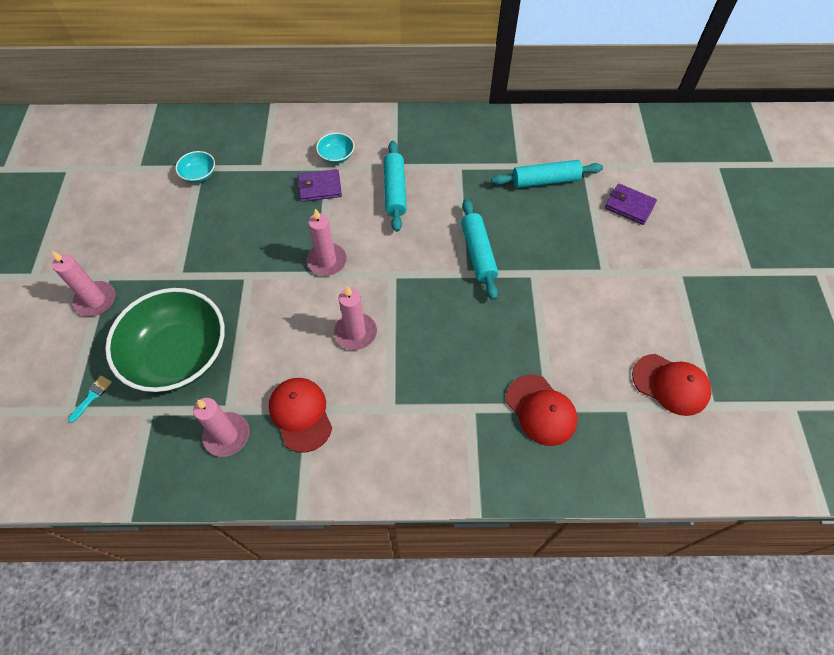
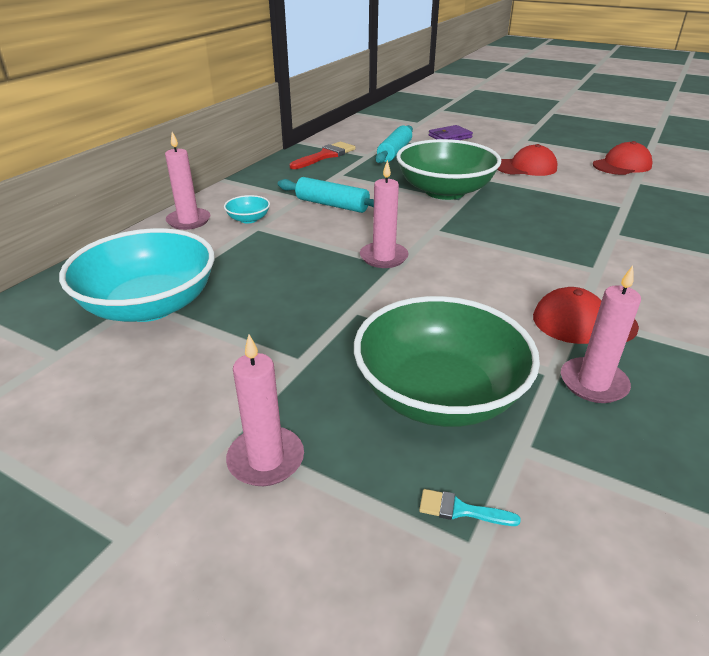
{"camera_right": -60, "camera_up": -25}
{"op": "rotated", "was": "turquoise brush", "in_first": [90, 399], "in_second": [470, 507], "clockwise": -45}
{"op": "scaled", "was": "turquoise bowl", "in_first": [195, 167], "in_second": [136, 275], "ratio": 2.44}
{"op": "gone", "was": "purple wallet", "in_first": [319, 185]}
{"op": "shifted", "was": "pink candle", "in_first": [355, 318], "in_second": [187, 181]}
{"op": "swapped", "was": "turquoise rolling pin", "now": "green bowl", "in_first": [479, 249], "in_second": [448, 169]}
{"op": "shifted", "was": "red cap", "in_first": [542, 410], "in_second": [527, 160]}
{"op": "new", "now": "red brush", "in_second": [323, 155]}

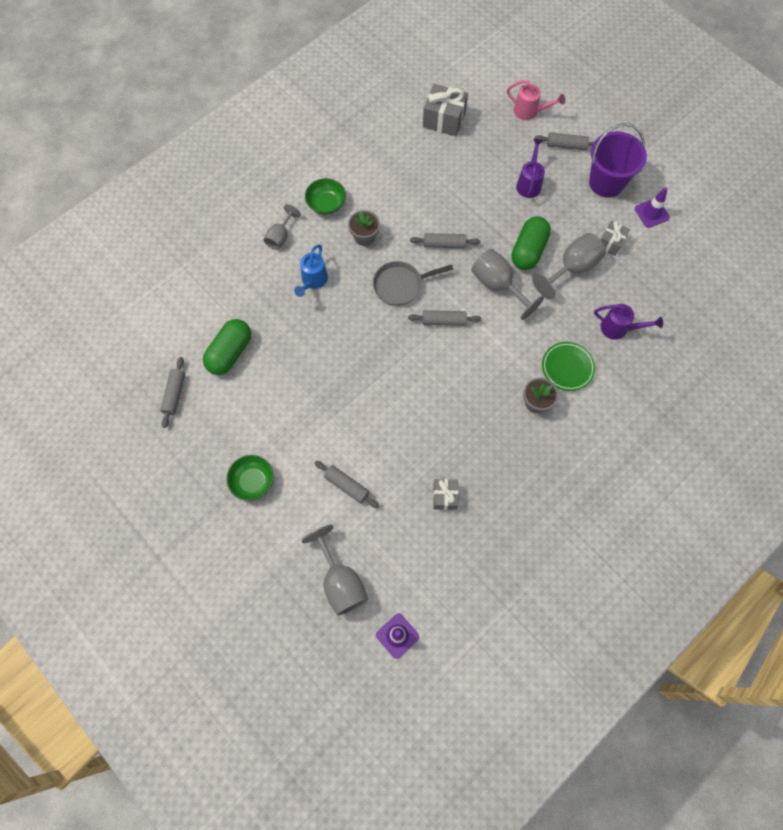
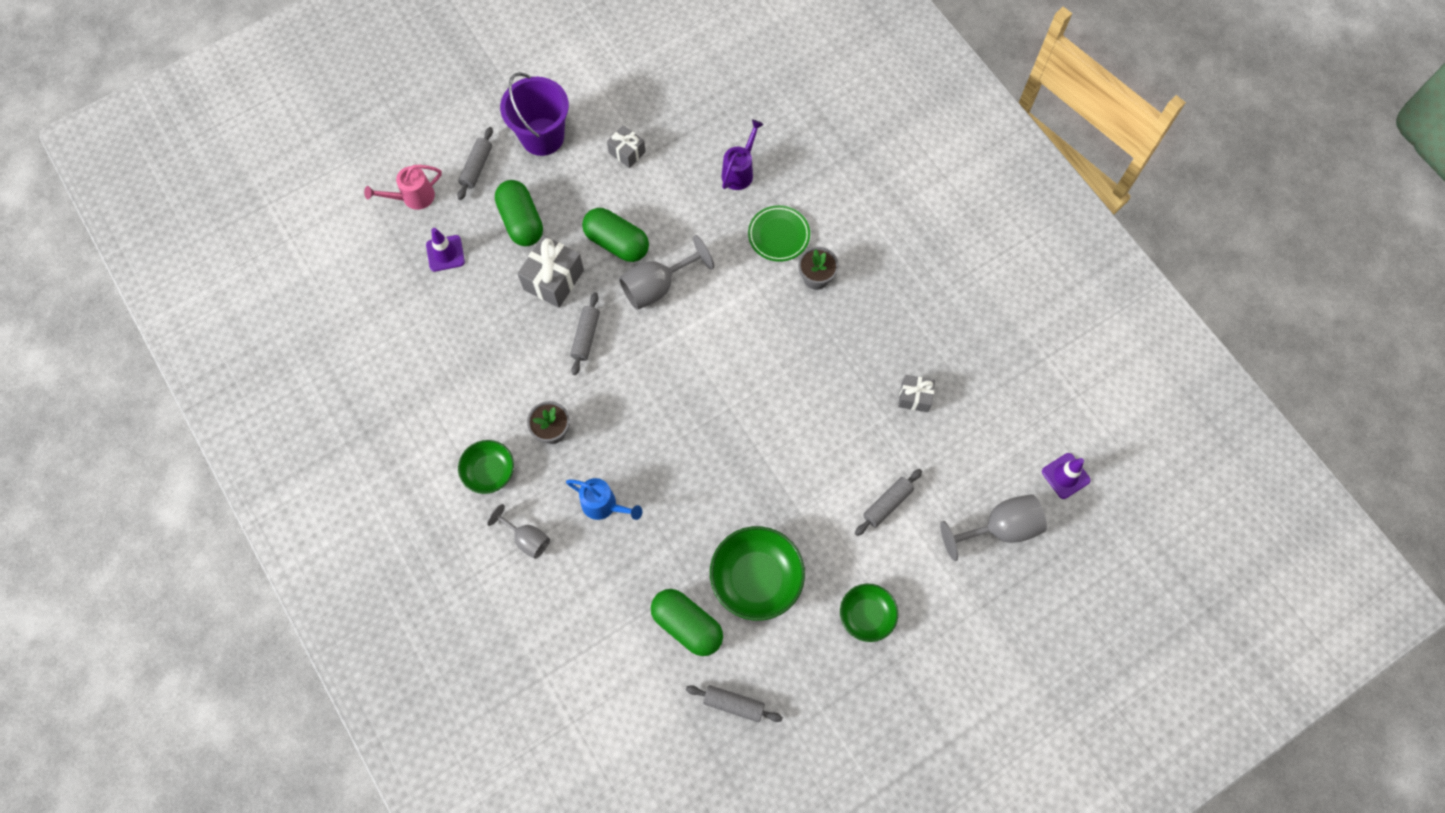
{"camera_right": -80, "camera_up": 0}
{"op": "gone", "was": "grey pan", "in_first": [413, 283]}
{"op": "gone", "was": "grey rolling pin", "in_first": [444, 318]}
{"op": "shifted", "was": "grey gift", "in_first": [445, 110], "in_second": [550, 271]}
{"op": "rotated", "was": "pink watering can", "in_first": [536, 99], "in_second": [403, 187], "clockwise": -150}
{"op": "swapped", "was": "purple watering can", "now": "green capsule", "in_first": [530, 168], "in_second": [519, 213]}
{"op": "gone", "was": "grey goblet", "in_first": [569, 266]}
{"op": "shifted", "was": "purple traffic cone", "in_first": [652, 208], "in_second": [445, 250]}
{"op": "new", "now": "green bowl", "in_second": [757, 573]}

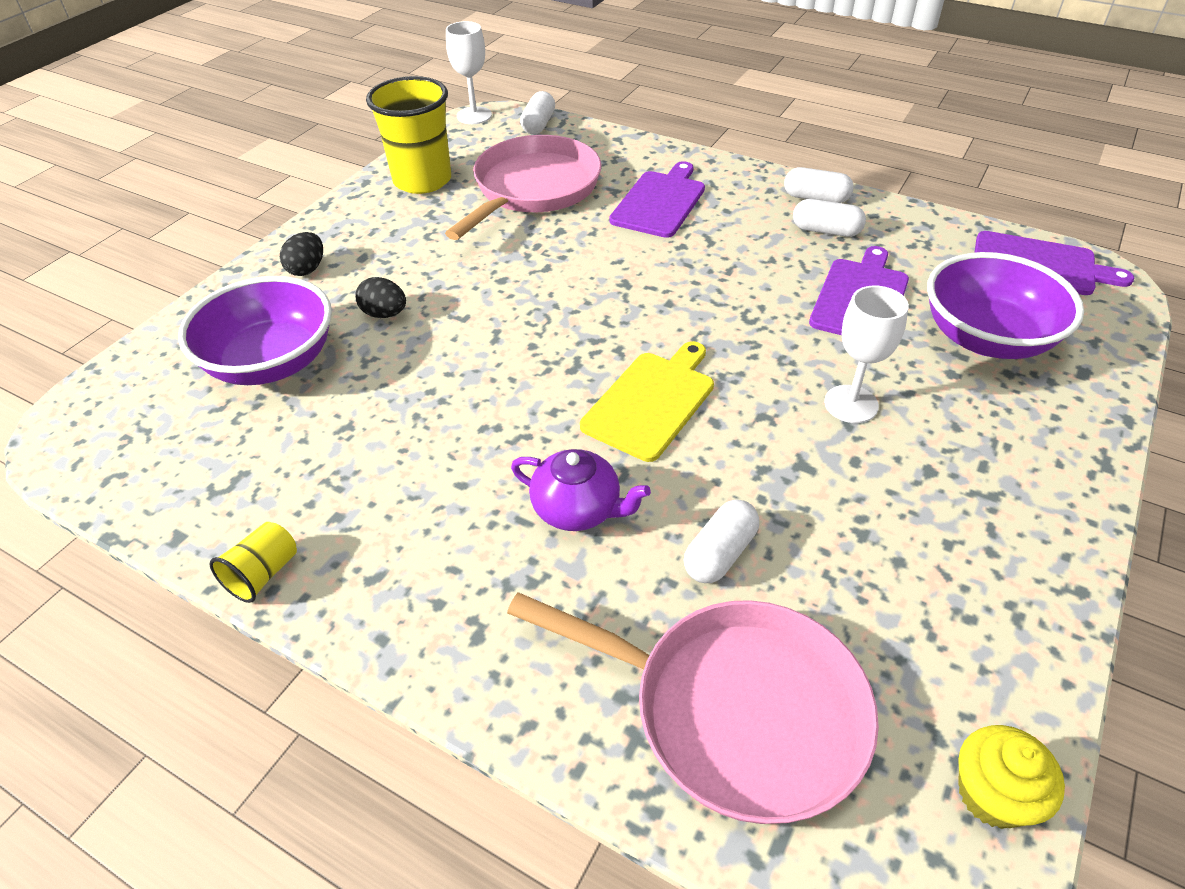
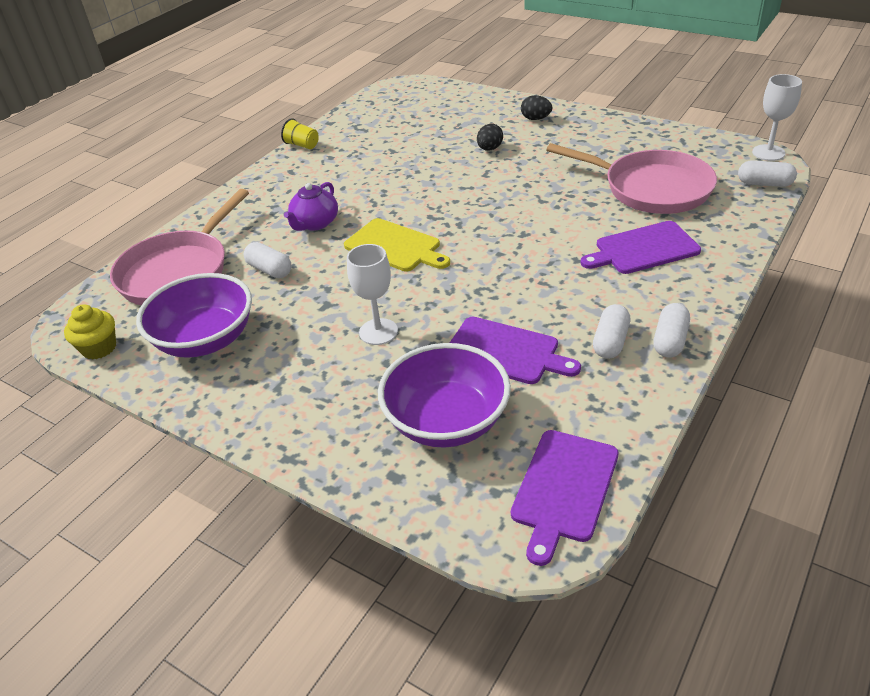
{"camera_right": 95, "camera_up": -5}
{"op": "shifted", "was": "purple bowl", "in_first": [255, 330], "in_second": [194, 315]}
{"op": "gone", "was": "yellow cup", "in_first": [408, 135]}
{"op": "rotated", "was": "purple cutting board", "in_first": [657, 199], "in_second": [641, 247], "clockwise": 135}

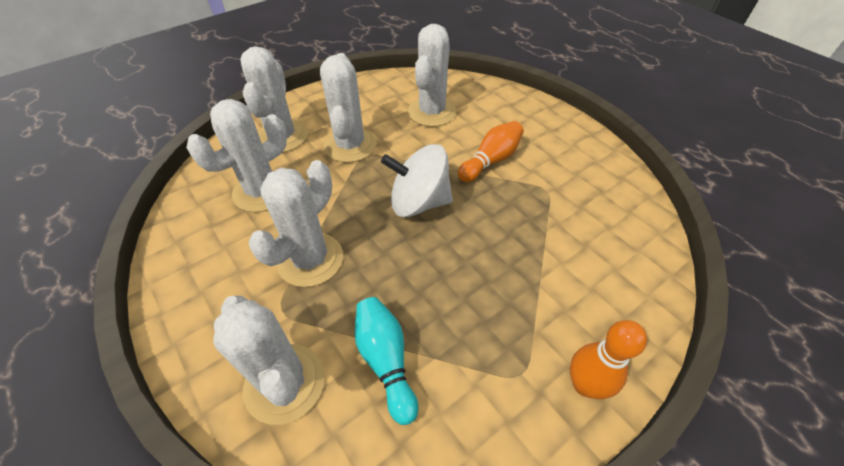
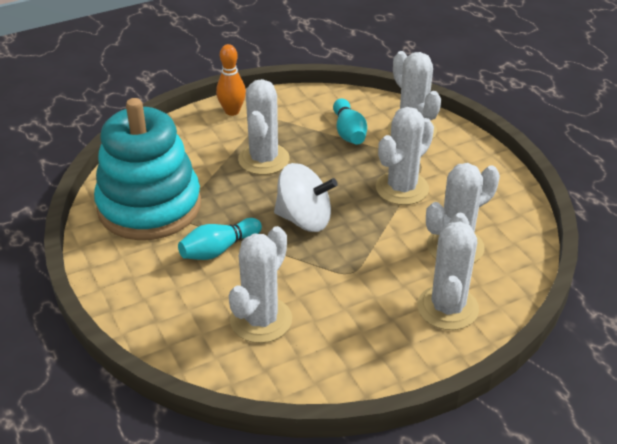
{"camera_right": -170, "camera_up": -10}
{"op": "shifted", "was": "white cactus", "in_first": [348, 108], "in_second": [264, 127]}
{"op": "repainted", "was": "orange bowling pin", "now": "turquoise bowling pin", "in_first": [491, 151], "in_second": [220, 239]}
{"op": "new", "now": "turquoise stacking toy", "in_second": [147, 169]}

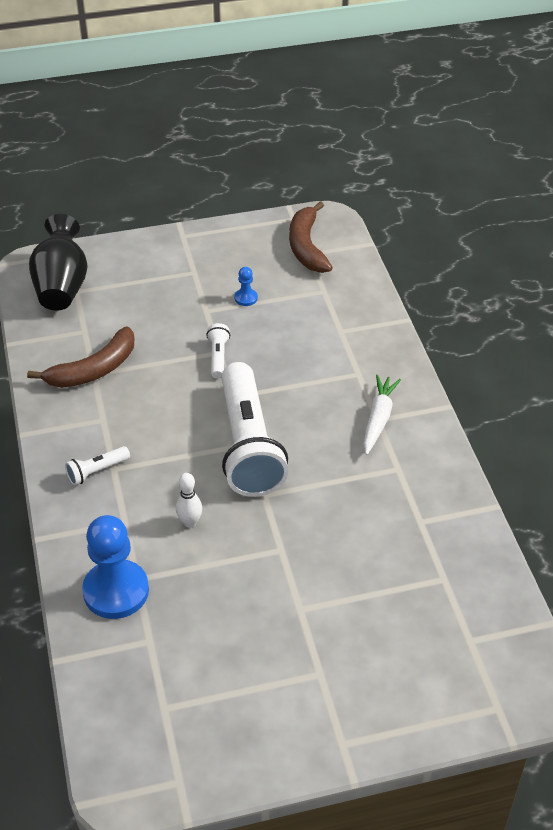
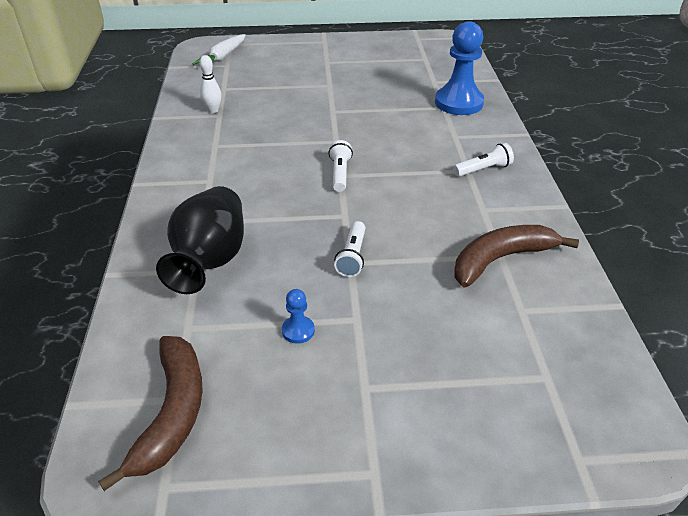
{"camera_right": -170, "camera_up": -5}
{"op": "shifted", "was": "black vase", "in_first": [58, 262], "in_second": [200, 240]}
{"op": "shifted", "was": "white bowling pin", "in_first": [189, 500], "in_second": [210, 84]}
{"op": "scaled", "was": "white flashlight", "in_first": [254, 429], "in_second": [341, 166], "ratio": 0.4}
{"op": "shifted", "was": "white carrot", "in_first": [382, 415], "in_second": [219, 49]}

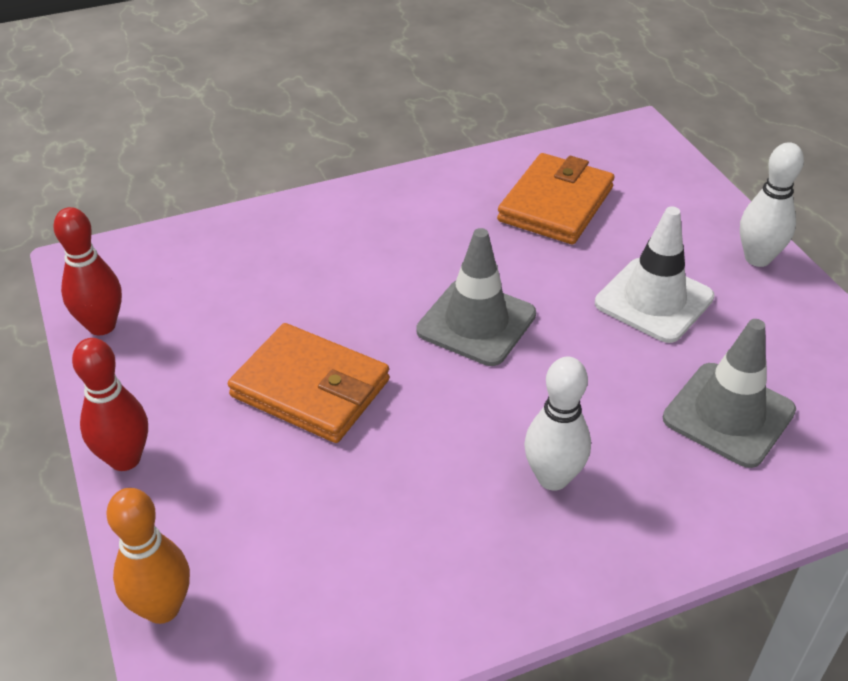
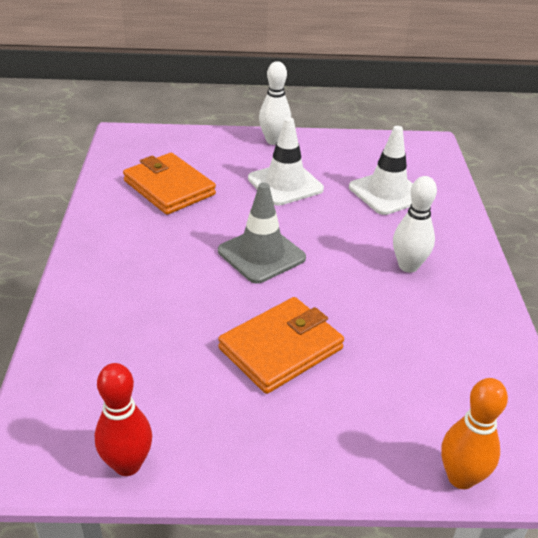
{"camera_right": -70, "camera_up": -5}
{"op": "gone", "was": "red bowling pin", "in_first": [110, 404]}
{"op": "repainted", "was": "grey traffic cone", "now": "white traffic cone", "in_first": [729, 393], "in_second": [381, 170]}

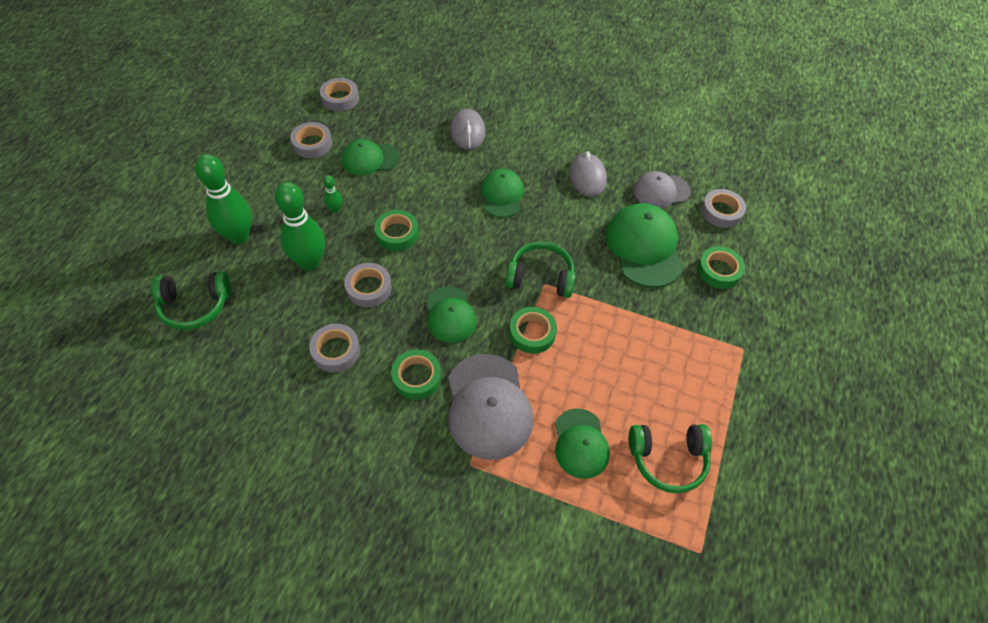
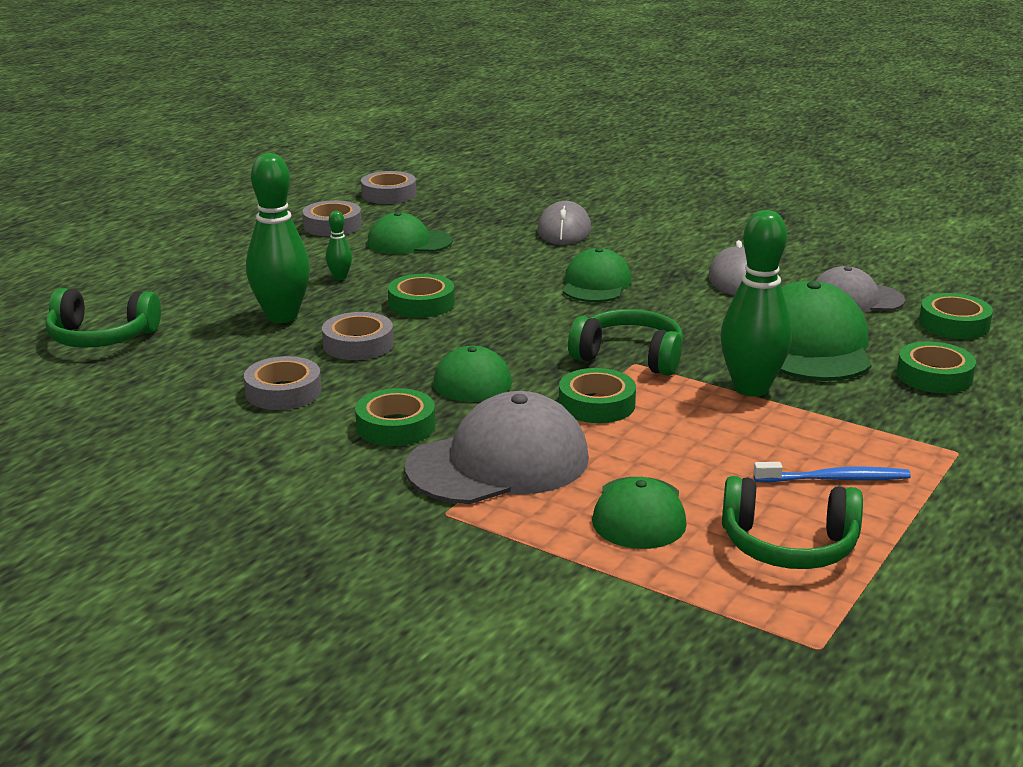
{"camera_right": 15, "camera_up": -30}
{"op": "shifted", "was": "green bowling pin", "in_first": [223, 199], "in_second": [756, 303]}
{"op": "rotated", "was": "grey cap", "in_first": [491, 407], "in_second": [497, 447], "clockwise": -120}
{"op": "repainted", "was": "grey tape", "now": "green tape", "in_first": [723, 208], "in_second": [956, 316]}
{"op": "new", "now": "blue toothbrush", "in_second": [832, 472]}

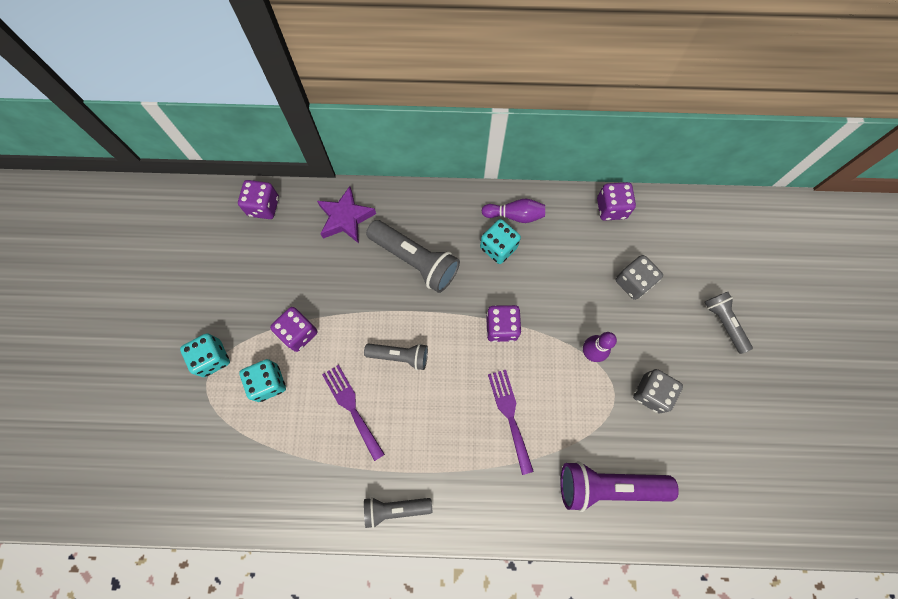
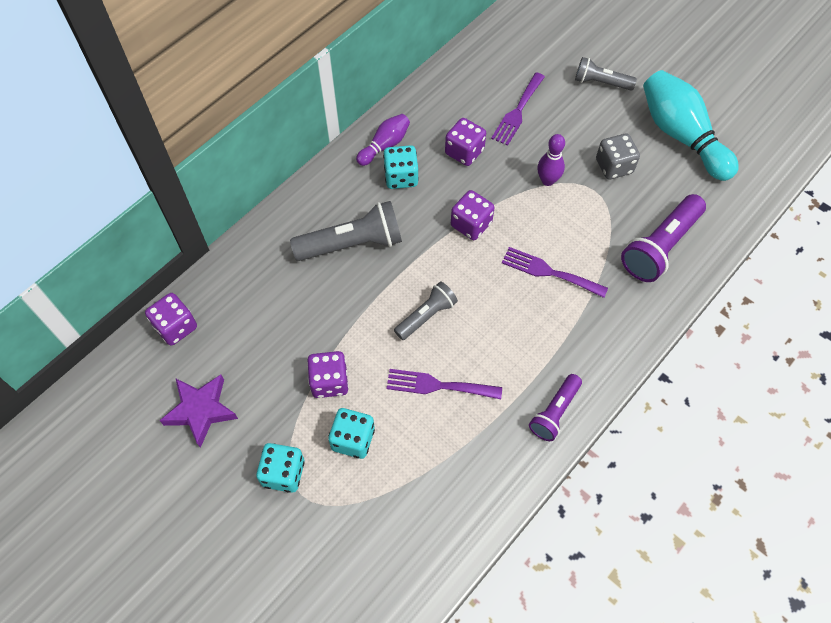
{"camera_right": -50, "camera_up": -10}
{"op": "shifted", "was": "purple star", "in_first": [346, 214], "in_second": [198, 411]}
{"op": "repainted", "was": "grey flashlight", "now": "purple flashlight", "in_first": [398, 512], "in_second": [555, 407]}
{"op": "shifted", "was": "purple dice", "in_first": [616, 201], "in_second": [465, 142]}
{"op": "swapped", "was": "grey dice", "now": "purple fork", "in_first": [639, 277], "in_second": [518, 109]}
{"op": "new", "now": "turquoise bowling pin", "in_second": [691, 125]}

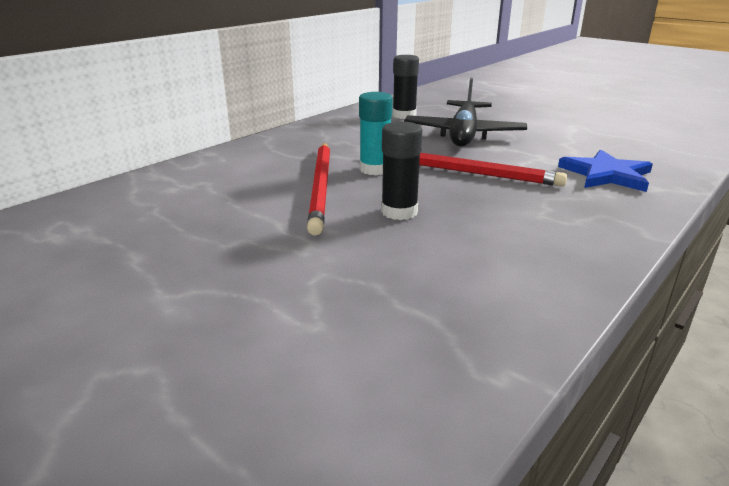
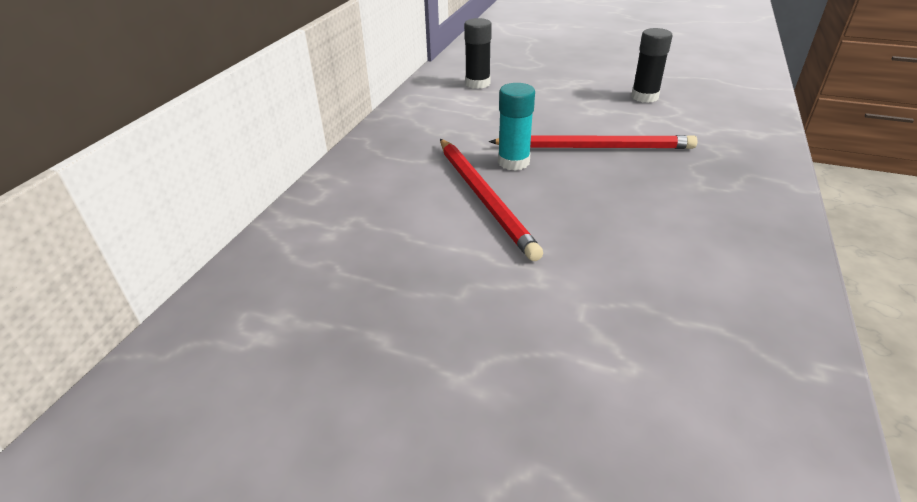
{"camera_right": -20, "camera_up": 10}
{"op": "shifted", "was": "black glue stick", "in_first": [401, 170], "in_second": [651, 65]}
{"op": "gone", "was": "black plane", "in_first": [465, 112]}
{"op": "gone", "was": "blue star", "in_first": [605, 170]}

